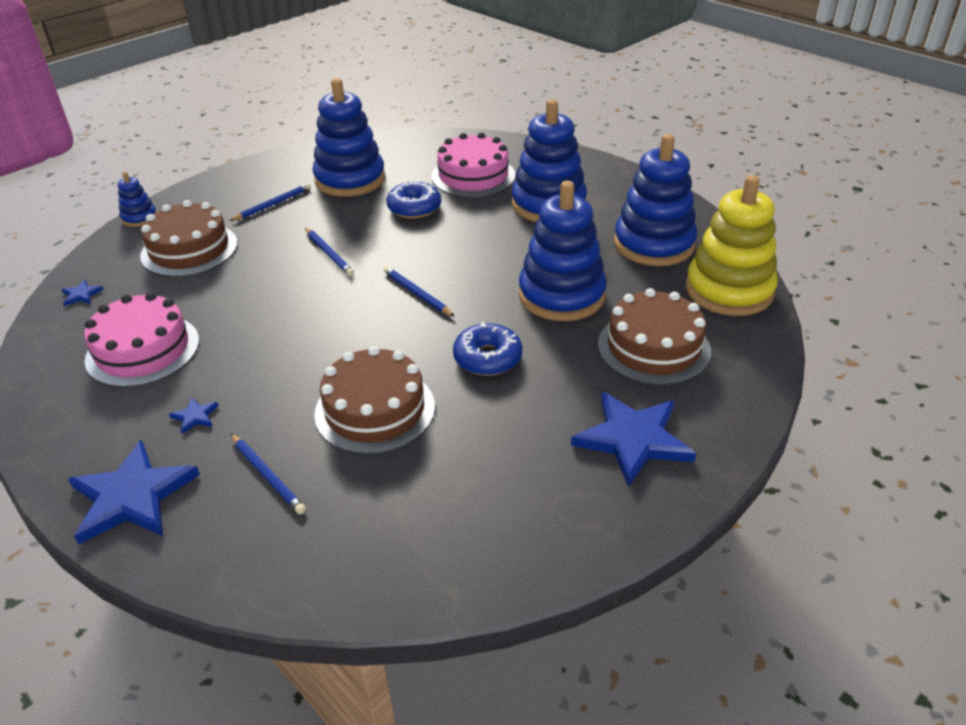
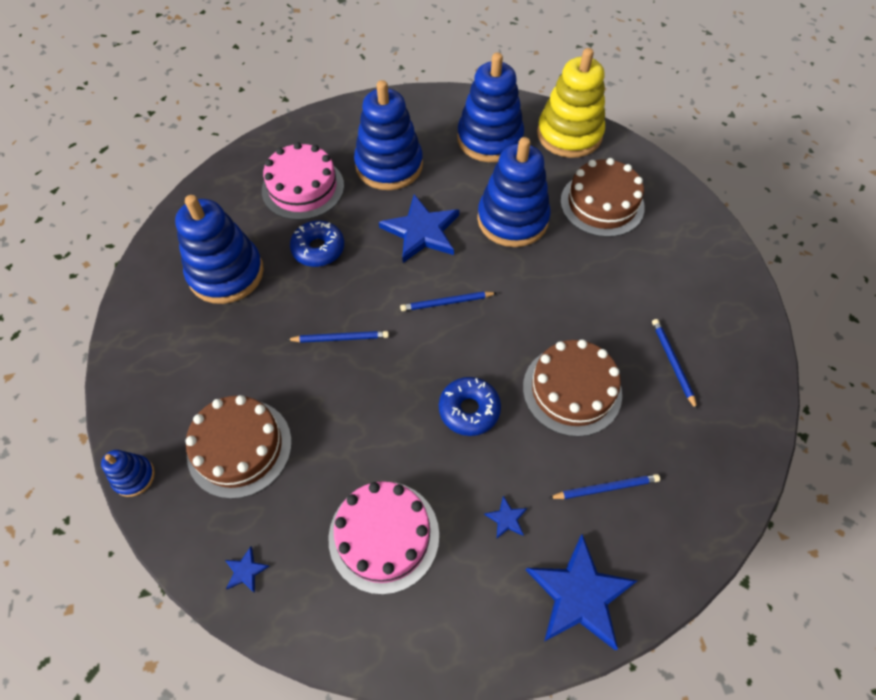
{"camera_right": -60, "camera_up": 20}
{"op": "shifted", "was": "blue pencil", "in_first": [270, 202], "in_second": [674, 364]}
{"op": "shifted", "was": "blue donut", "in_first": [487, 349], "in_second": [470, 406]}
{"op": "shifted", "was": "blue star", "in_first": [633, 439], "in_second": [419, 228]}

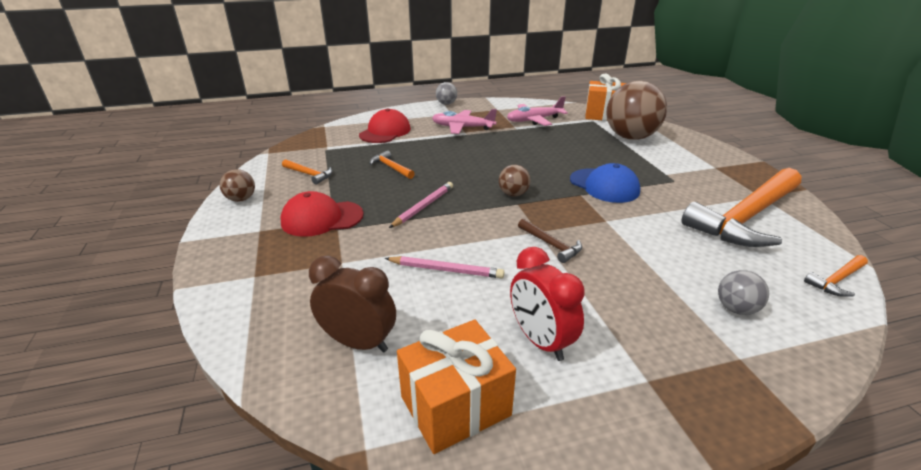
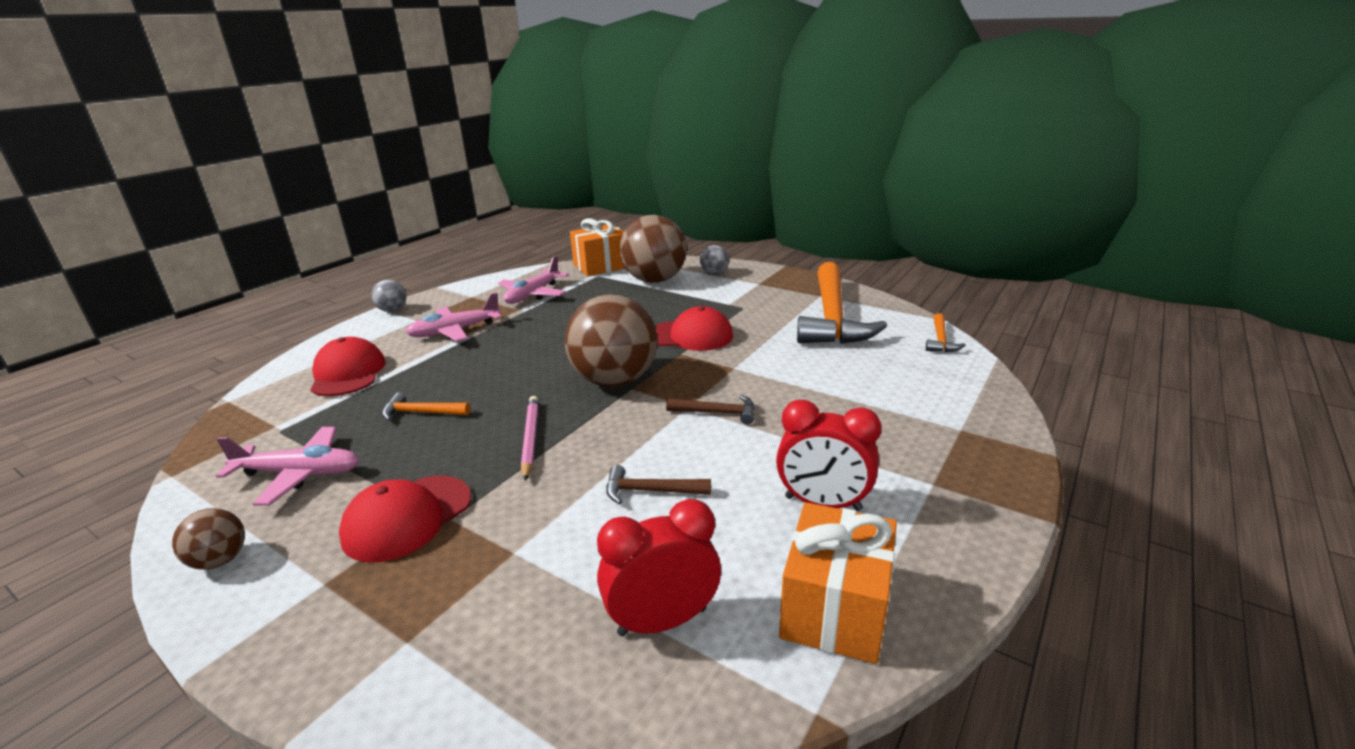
{"camera_right": -40, "camera_up": -5}
{"op": "swapped", "was": "orange hammer", "now": "pink plane", "in_first": [307, 172], "in_second": [287, 466]}
{"op": "repainted", "was": "brown clock", "now": "red clock", "in_first": [352, 304], "in_second": [659, 568]}
{"op": "swapped", "was": "pink pencil", "now": "brown hammer", "in_first": [444, 267], "in_second": [658, 484]}
{"op": "scaled", "was": "brown ball", "in_first": [514, 180], "in_second": [611, 340], "ratio": 2.21}
{"op": "repainted", "was": "blue cap", "now": "red cap", "in_first": [605, 183], "in_second": [694, 328]}
{"op": "shifted", "was": "grey ball", "in_first": [743, 292], "in_second": [714, 260]}

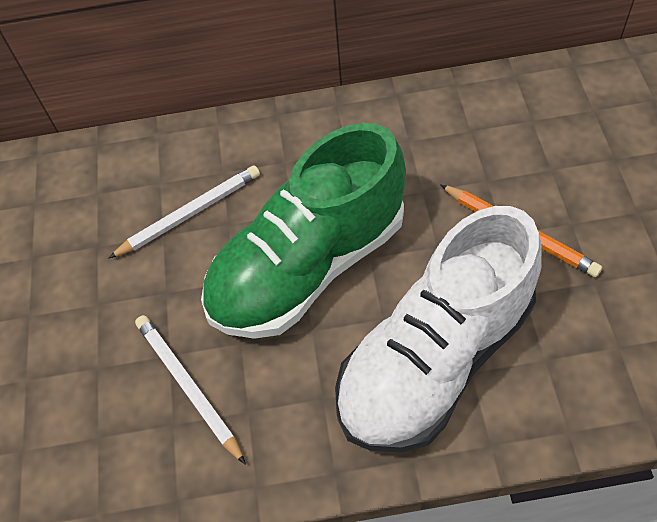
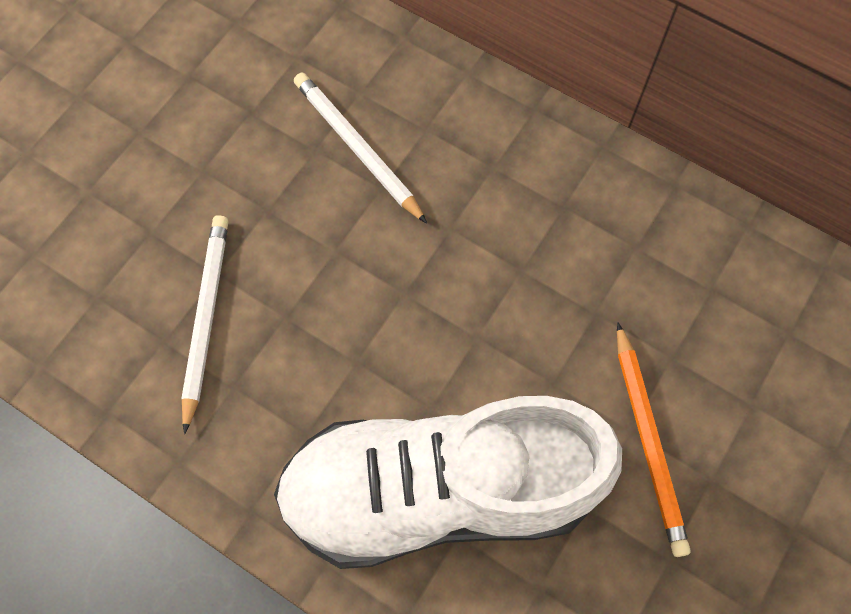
{"camera_right": 35, "camera_up": 10}
{"op": "rotated", "was": "white pencil", "in_first": [184, 212], "in_second": [360, 148], "clockwise": -135}
{"op": "gone", "was": "green shoe", "in_first": [303, 231]}

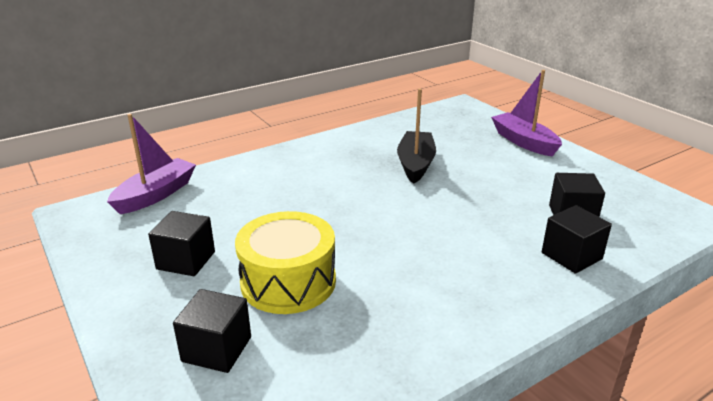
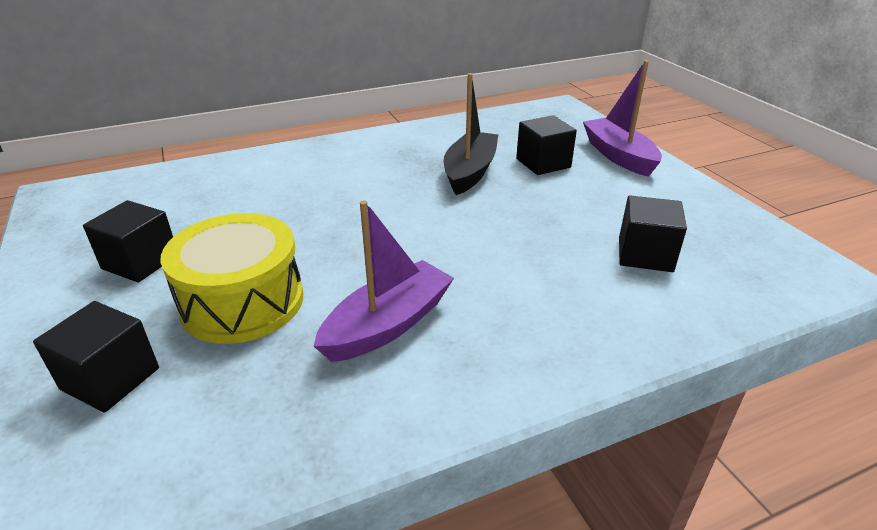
{"camera_right": 10, "camera_up": 5}
{"op": "shifted", "was": "purple boat", "in_first": [151, 164], "in_second": [384, 281]}
{"op": "shifted", "was": "black cube", "in_first": [577, 239], "in_second": [546, 145]}

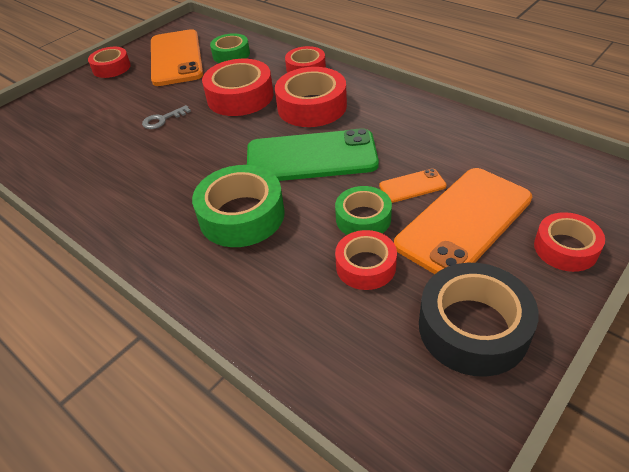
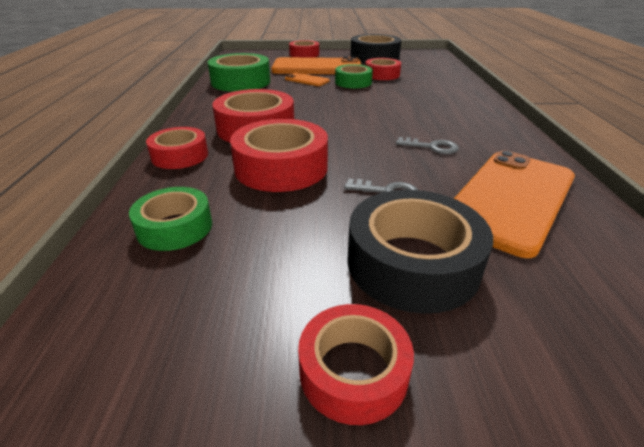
{"camera_right": -135, "camera_up": -10}
{"op": "shifted", "was": "orange phone", "in_first": [177, 57], "in_second": [514, 204]}
{"op": "shifted", "was": "green tape", "in_first": [238, 206], "in_second": [239, 72]}
{"op": "gone", "was": "green phone", "in_first": [313, 154]}
{"op": "new", "now": "black tape", "in_second": [420, 252]}
{"op": "new", "now": "grey key", "in_second": [427, 145]}

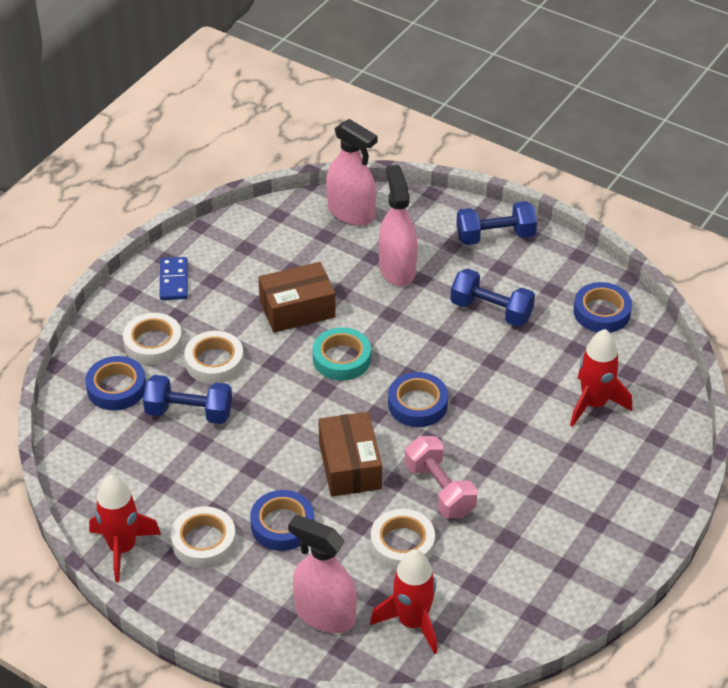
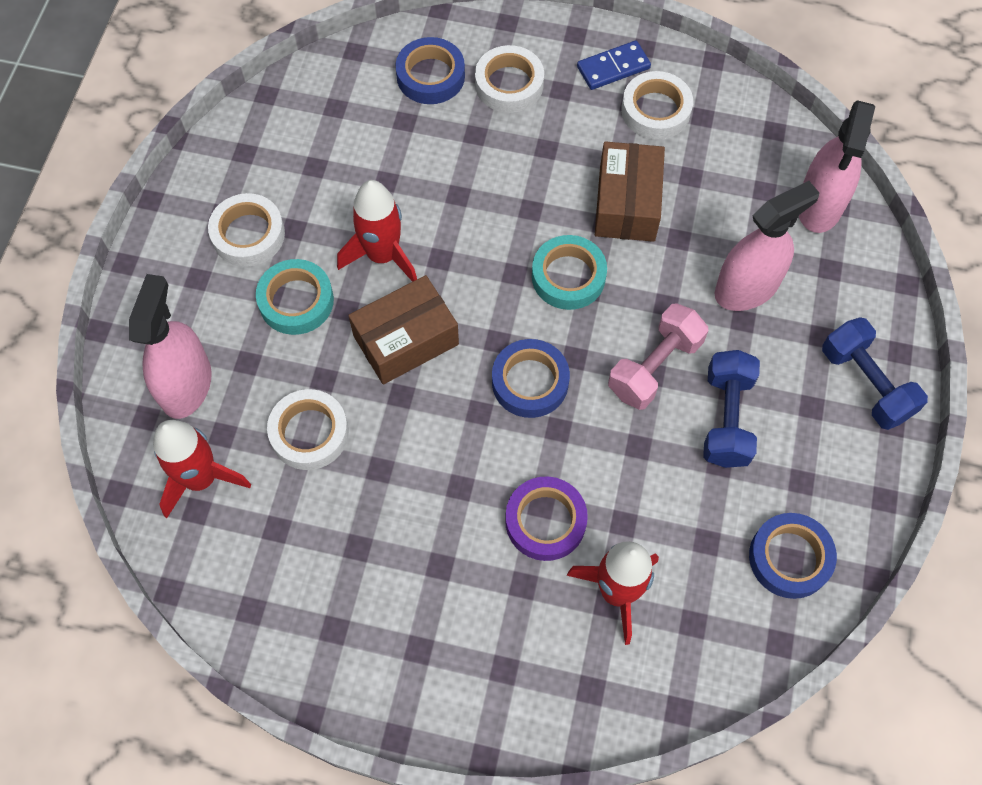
{"camera_right": 70, "camera_up": 20}
{"op": "shifted", "was": "red rocket", "in_first": [125, 528], "in_second": [377, 231]}
{"op": "gone", "was": "blue dumbbell", "in_first": [187, 399]}
{"op": "shifted", "was": "white tape", "in_first": [214, 357], "in_second": [657, 105]}
{"op": "repainted", "was": "blue tape", "now": "turquoise tape", "in_first": [282, 520], "in_second": [295, 297]}
{"op": "rotated", "was": "brown box", "in_first": [297, 297], "in_second": [630, 191], "clockwise": 45}
{"op": "shifted", "was": "pink dumbbell", "in_first": [441, 477], "in_second": [658, 357]}
{"op": "new", "now": "purple tape", "in_second": [546, 519]}

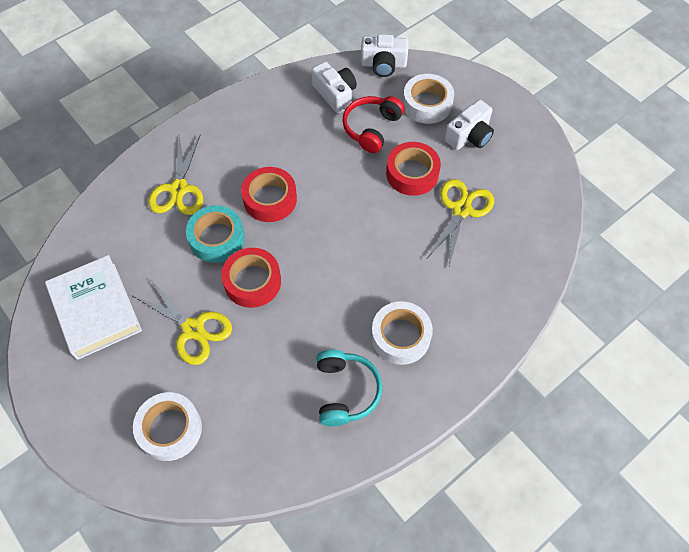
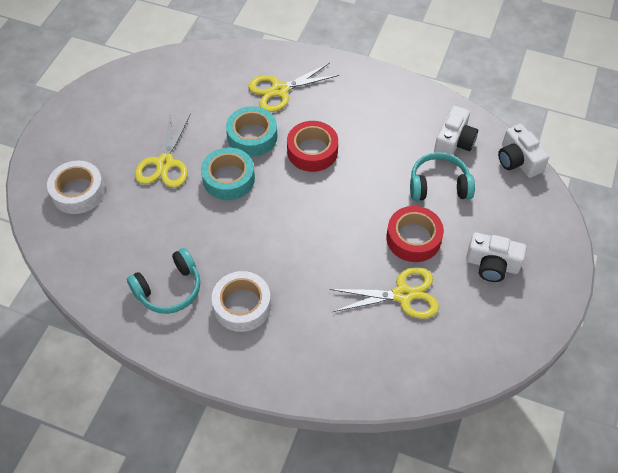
{"camera_right": 60, "camera_up": -5}
{"op": "gone", "was": "white book", "in_first": [93, 307]}
{"op": "repainted", "was": "red tape", "now": "turquoise tape", "in_first": [251, 278], "in_second": [228, 174]}
{"op": "repainted", "was": "red headphones", "now": "turquoise headphones", "in_first": [373, 124], "in_second": [442, 176]}
{"op": "gone", "was": "white tape", "in_first": [428, 99]}

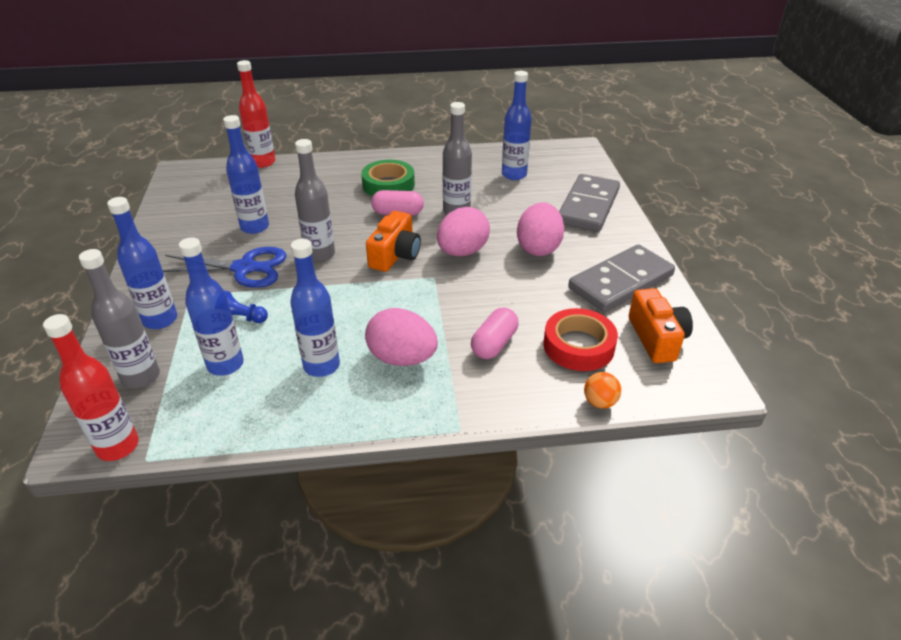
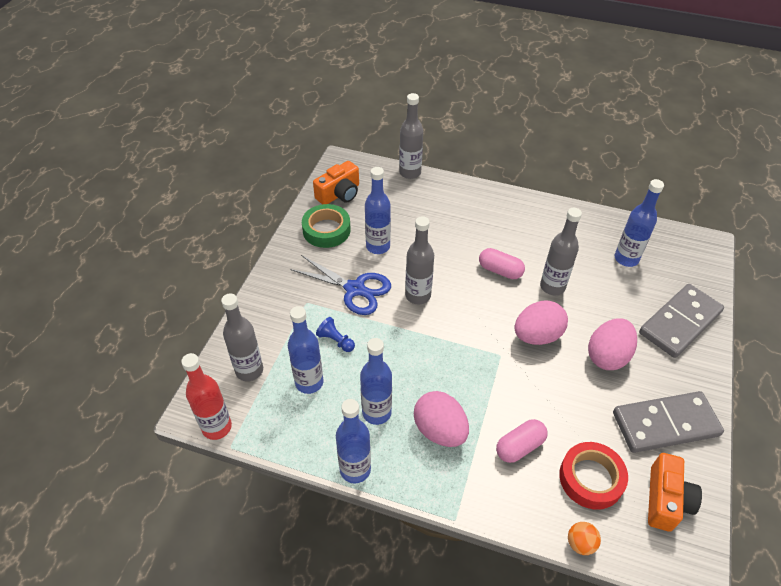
{"camera_right": 25, "camera_up": 10}
{"op": "shifted", "was": "blue bottle", "in_first": [142, 263], "in_second": [353, 441]}
{"op": "repainted", "was": "red bottle", "now": "grey bottle", "in_first": [256, 114], "in_second": [411, 136]}
{"op": "shifted", "was": "green tape", "in_first": [388, 178], "in_second": [326, 226]}
{"op": "shifted", "was": "orange camera", "in_first": [393, 241], "in_second": [336, 182]}

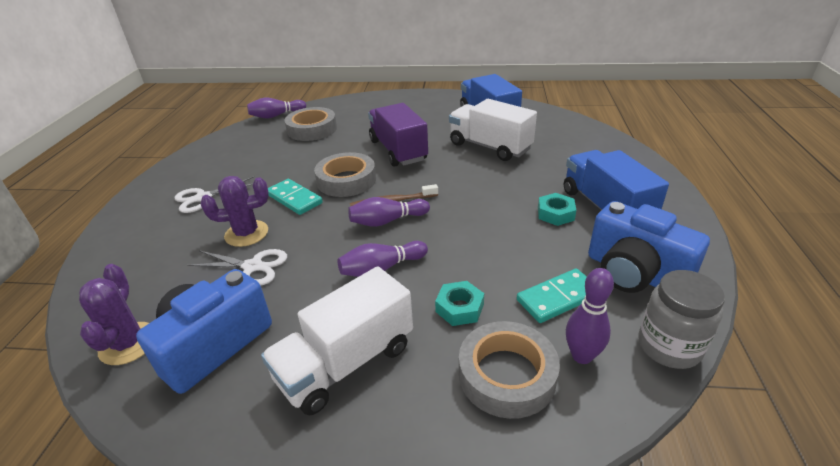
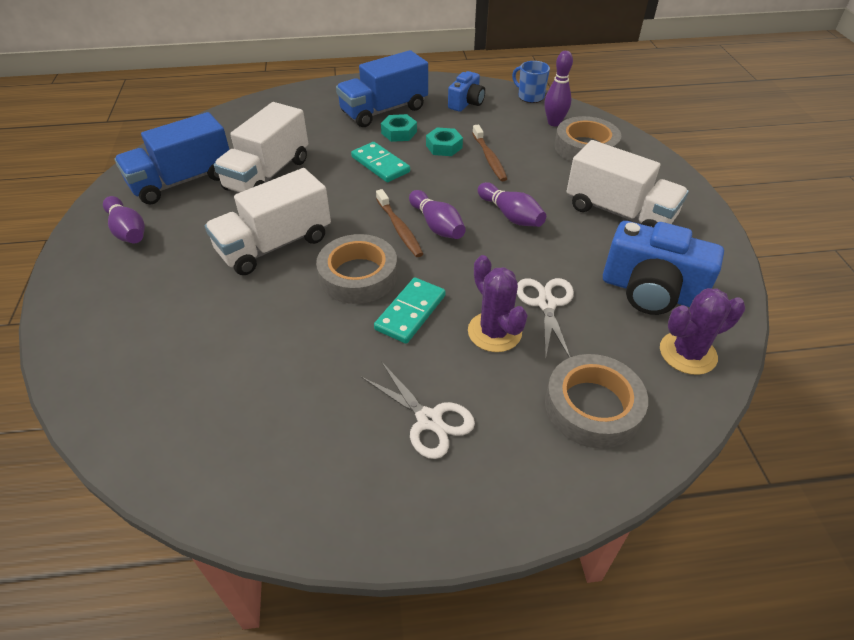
{"camera_right": -105, "camera_up": 10}
{"op": "shifted", "was": "purple bowling pin", "in_first": [276, 108], "in_second": [124, 219]}
{"op": "shifted", "was": "grey tape", "in_first": [310, 124], "in_second": [596, 401]}
{"op": "repainted", "was": "purple truck", "now": "white truck", "in_first": [398, 135], "in_second": [268, 221]}
{"op": "shifted", "was": "turquoise nut", "in_first": [459, 303], "in_second": [444, 141]}
{"op": "shifted", "was": "turquoise domino", "in_first": [552, 295], "in_second": [380, 162]}
{"op": "scaled", "was": "blue camera", "in_first": [649, 247], "in_second": [466, 91], "ratio": 0.58}
{"op": "swapped", "was": "grey jar", "now": "blue mug", "in_first": [681, 319], "in_second": [531, 82]}
{"op": "new", "now": "brown toothbrush", "in_second": [489, 153]}

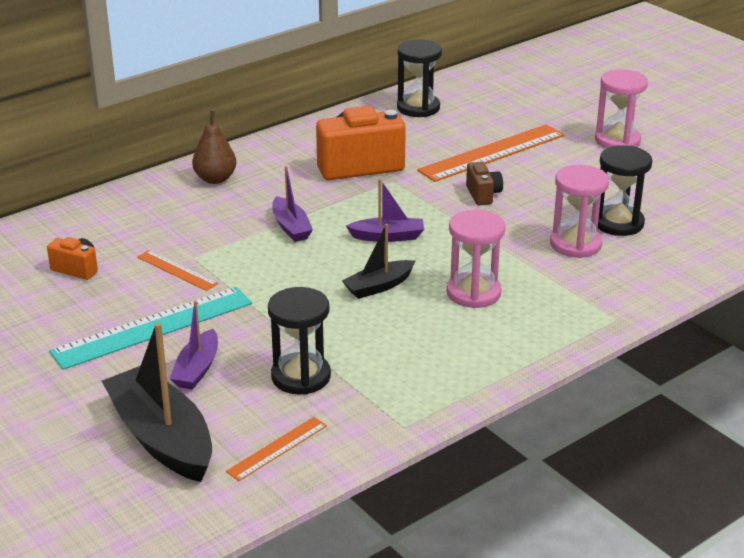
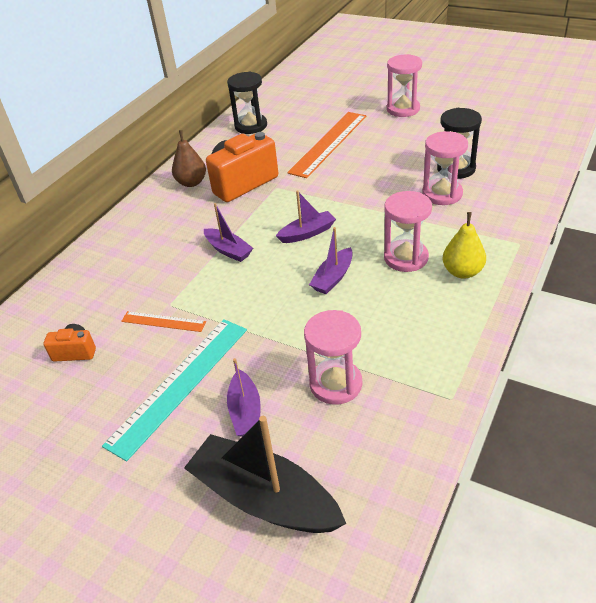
{"camera_right": -20, "camera_up": 10}
{"op": "shifted", "was": "brown pear", "in_first": [214, 147], "in_second": [189, 158]}
{"op": "gone", "was": "orange ruler", "in_first": [276, 449]}
{"op": "repainted", "was": "black hourglass", "now": "pink hourglass", "in_first": [299, 341], "in_second": [333, 357]}
{"op": "repainted", "was": "black boat", "now": "purple boat", "in_first": [378, 261], "in_second": [331, 260]}
{"op": "gone", "was": "brown camera", "in_first": [484, 183]}
{"op": "new", "now": "yellow pear", "in_second": [464, 245]}

